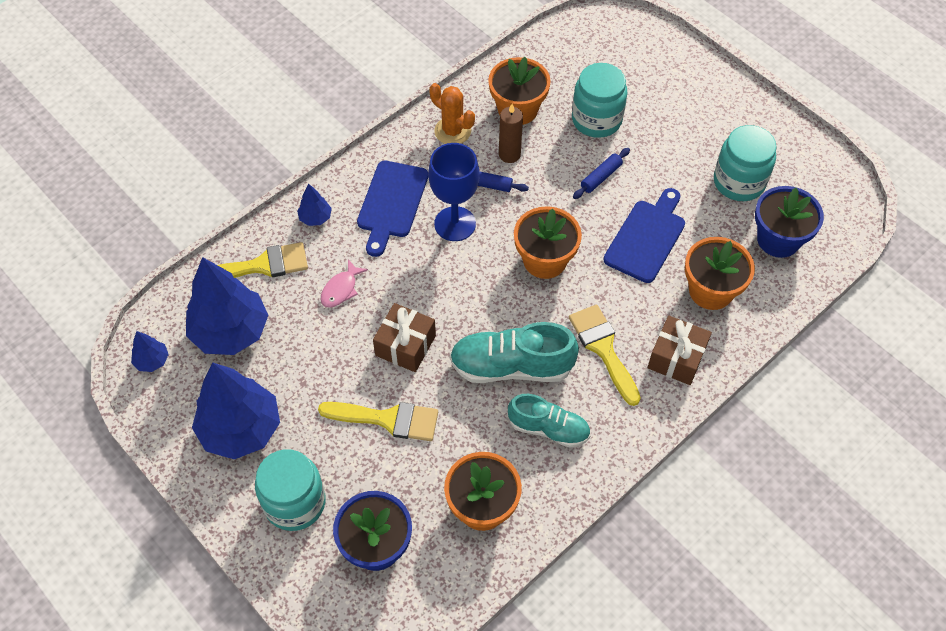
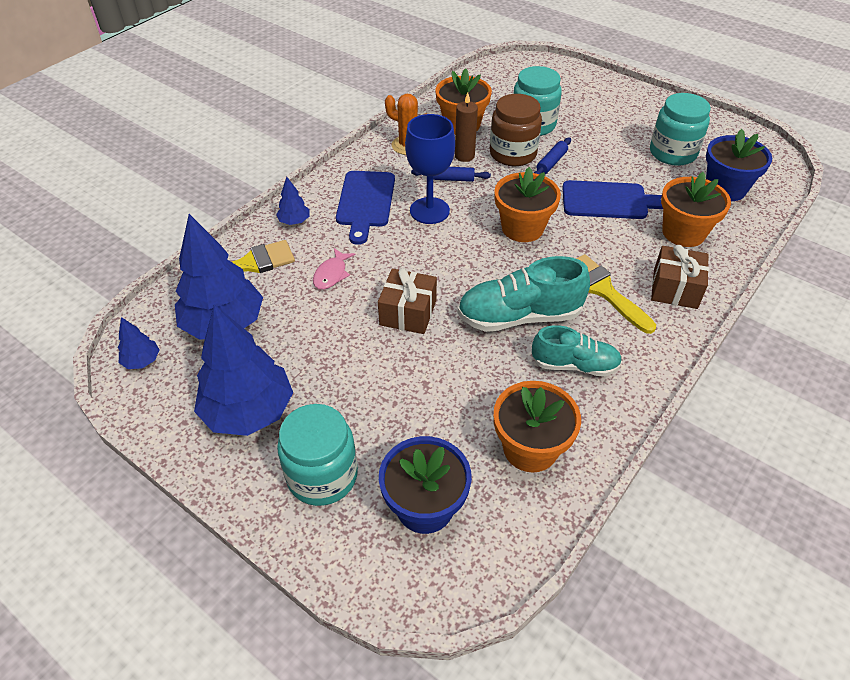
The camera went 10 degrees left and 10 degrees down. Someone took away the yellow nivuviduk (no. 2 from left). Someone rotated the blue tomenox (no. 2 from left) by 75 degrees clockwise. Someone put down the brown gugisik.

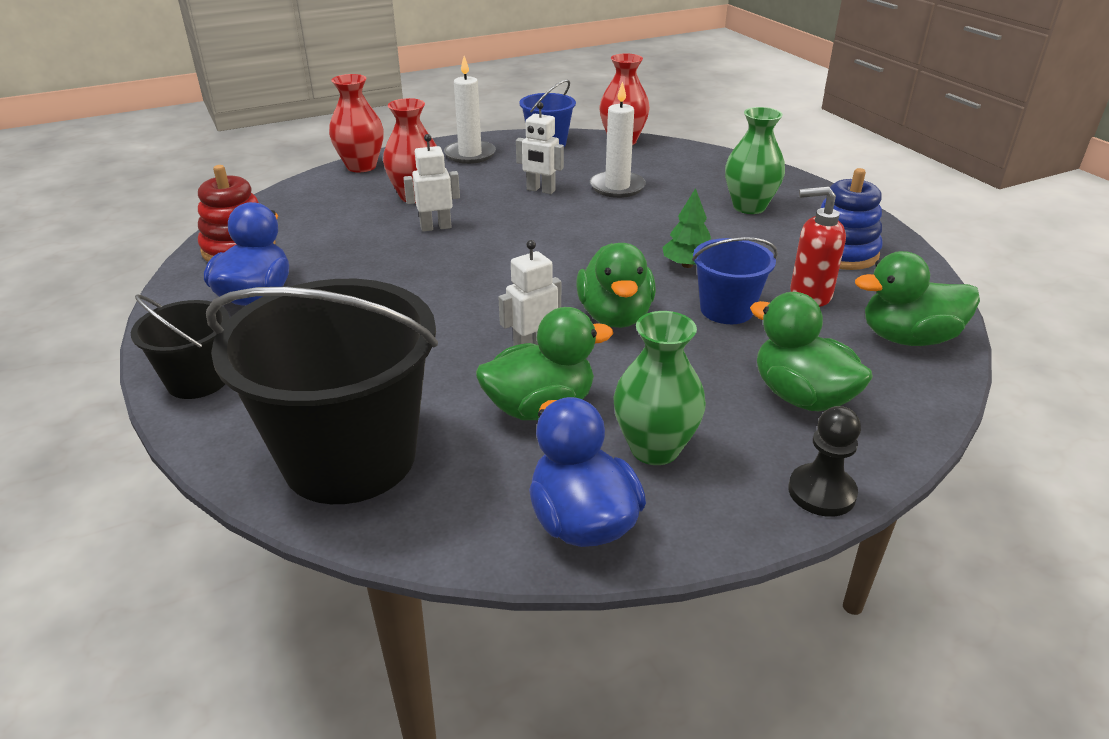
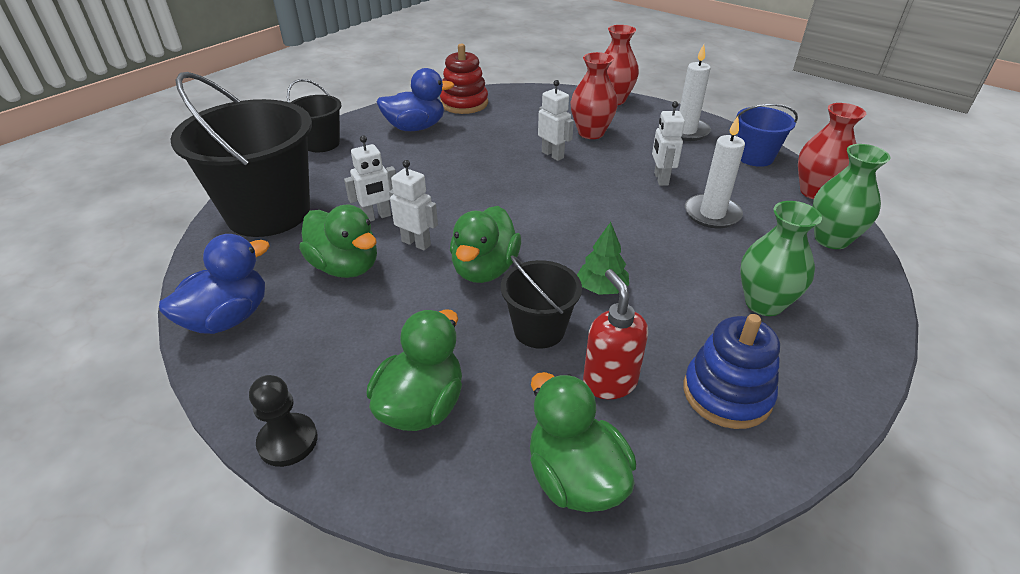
The camera went 65 degrees right and 5 degrees up. Someone rotated the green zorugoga (no. 2 from left in the first image) by 45 degrees counterclockwise. Someone carried the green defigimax (no. 1 from left in the first image). Someone repainted the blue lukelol (no. 2 from left), which became the black lukelol (no. 3 from left). Someone put down the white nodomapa (no. 1 from left).

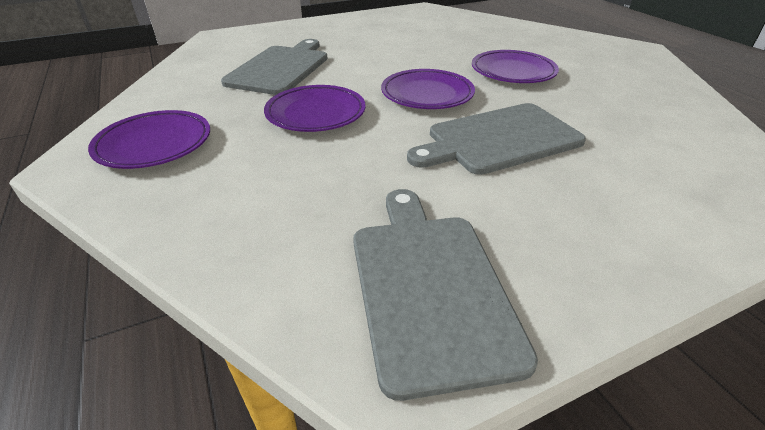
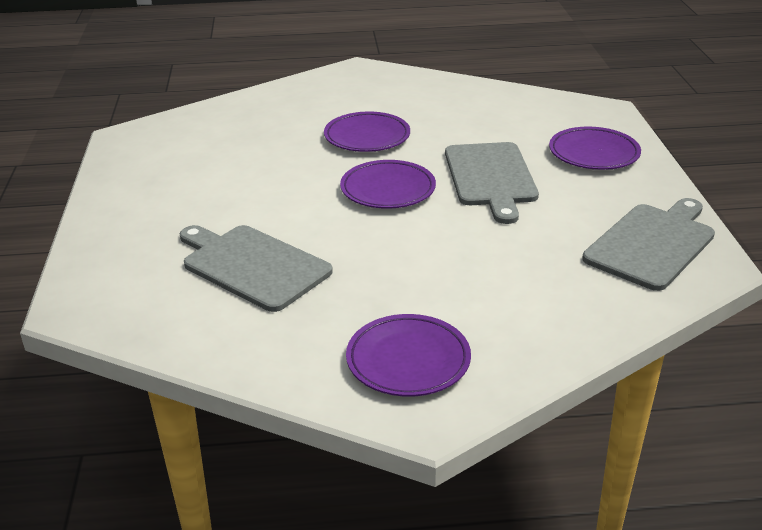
The camera went 70 degrees left and 5 degrees down. Someone carried the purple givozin (no. 2 from left in the first image). Someone rotated the grey tomenox (no. 2 from left in the first image) by 120 degrees clockwise.

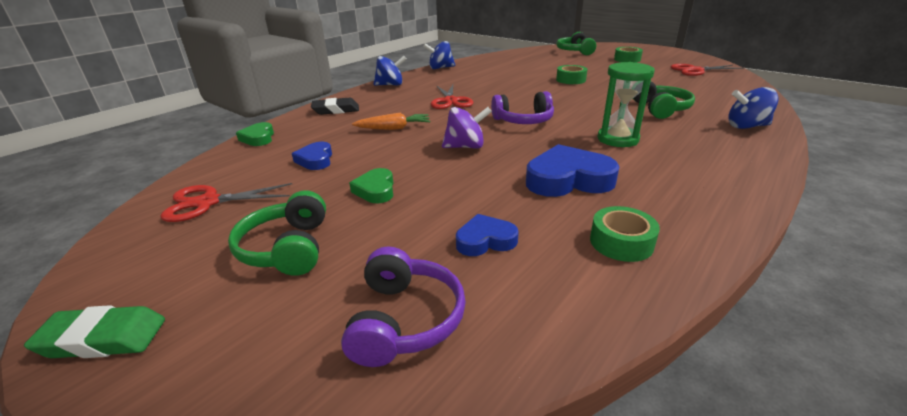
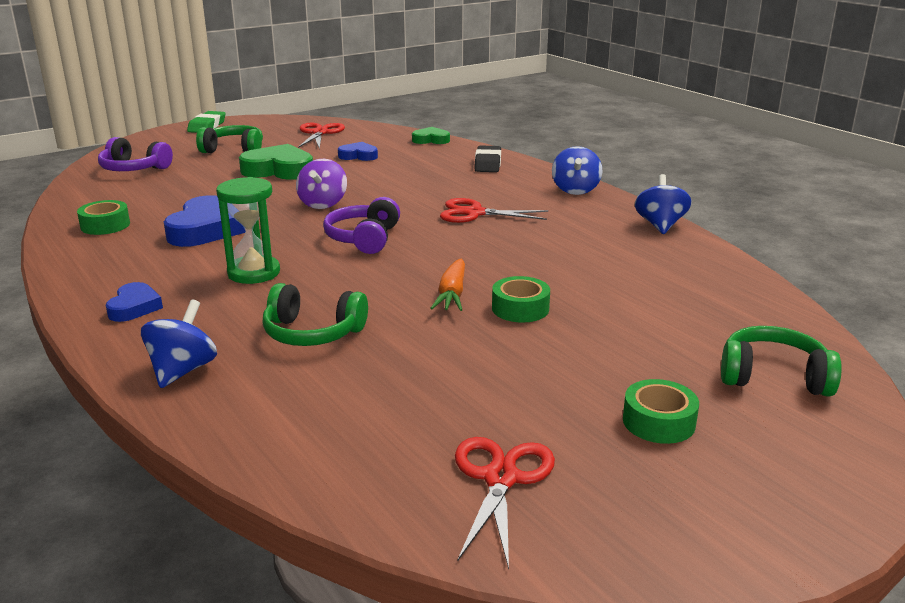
The camera went 105 degrees right and 5 degrees down. Someone scaled the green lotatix (no. 2 from left in the first image) by 1.76. Someone carried the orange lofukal. Someone carried the blue lotatix (no. 2 from left in the first image).

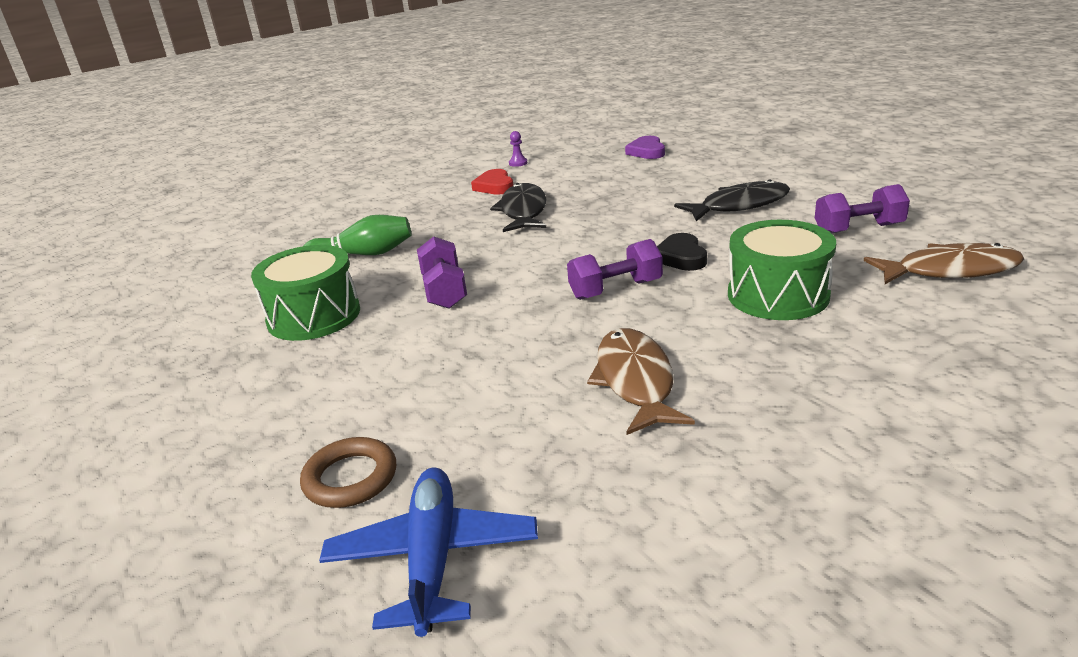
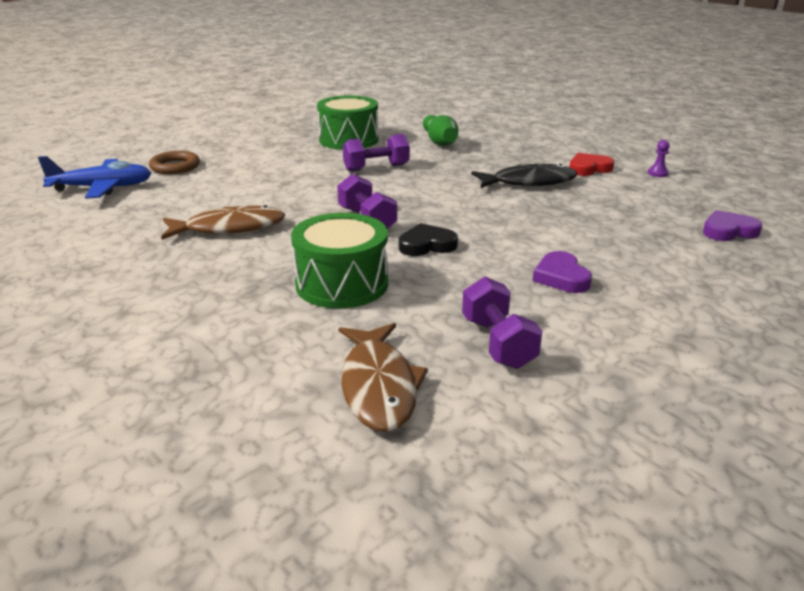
The camera went 80 degrees right and 0 degrees up. Someone swapped the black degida (no. 2 from left) for the purple lotatix (no. 1 from left).

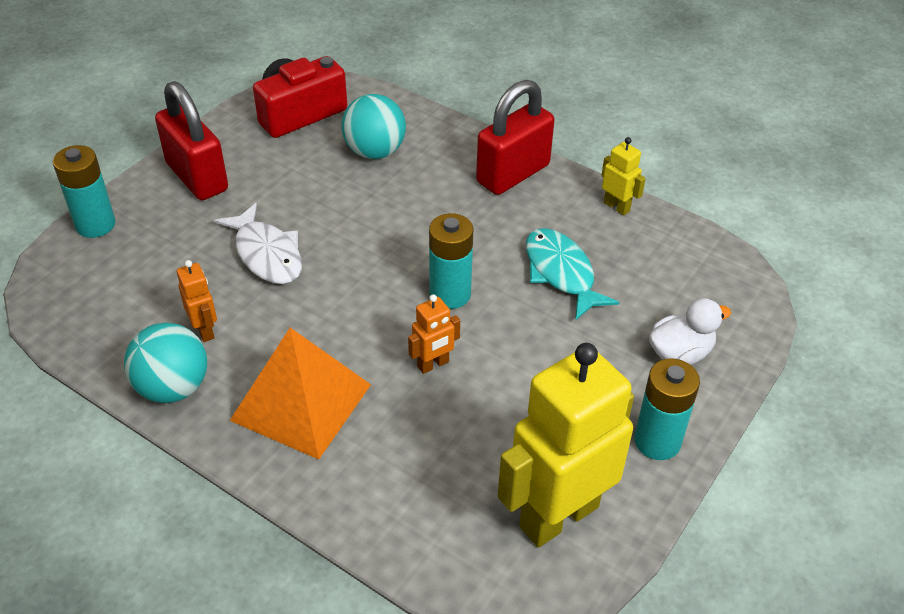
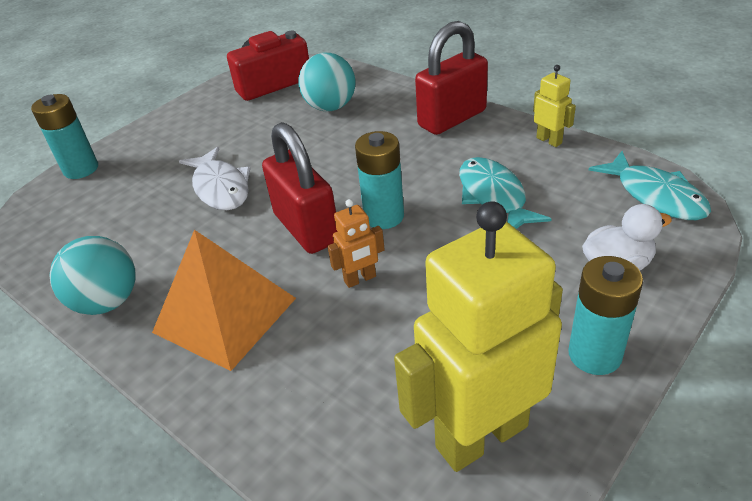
The camera went 10 degrees right and 5 degrees down. Someone carried the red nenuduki (no. 1 from left). Someone took away the orange nodomapa (no. 1 from left). Someone put down the turquoise degida (no. 2 from left).

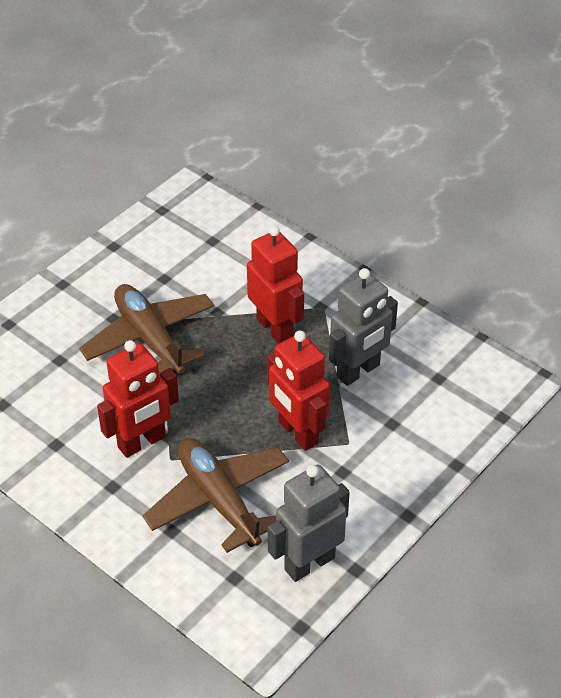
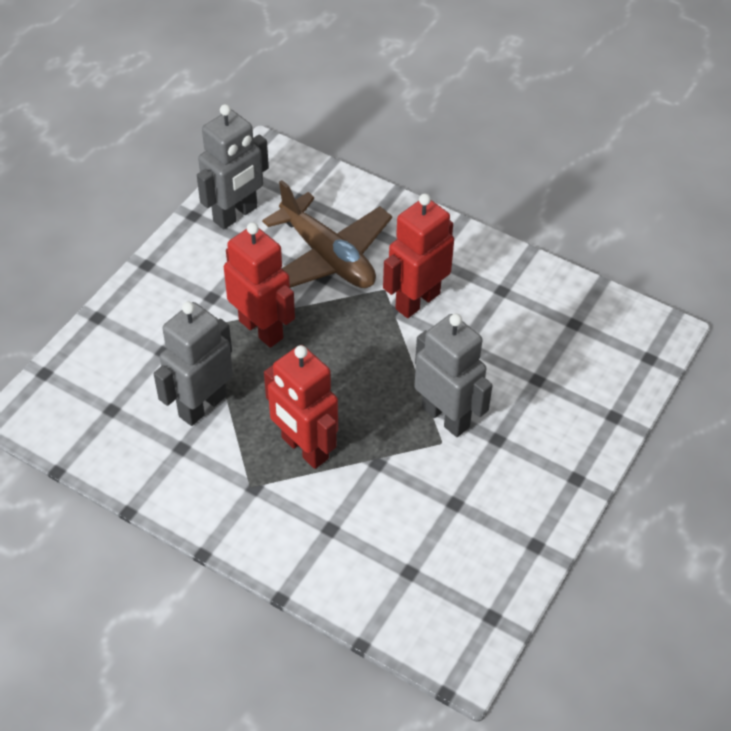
The camera went 170 degrees right and 5 degrees up. Someone swapped the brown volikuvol (no. 1 from left) for the grey nodomapa (no. 3 from left).

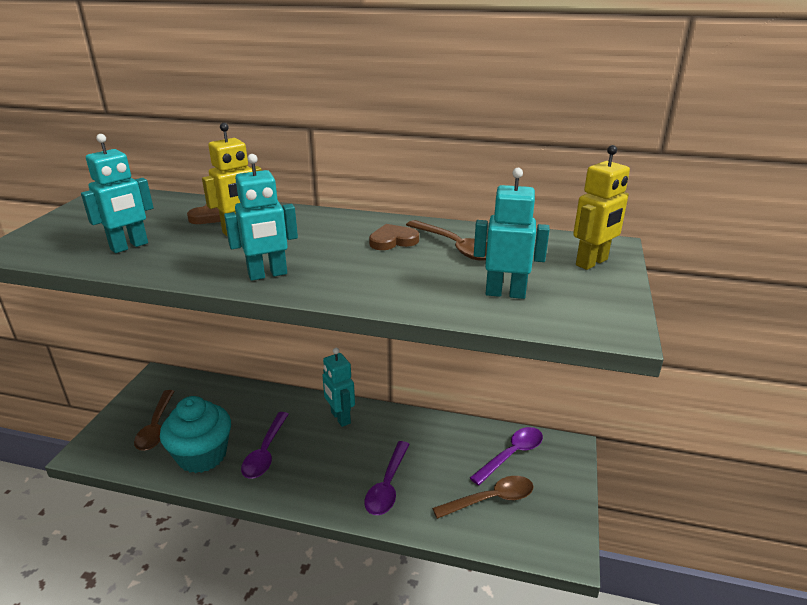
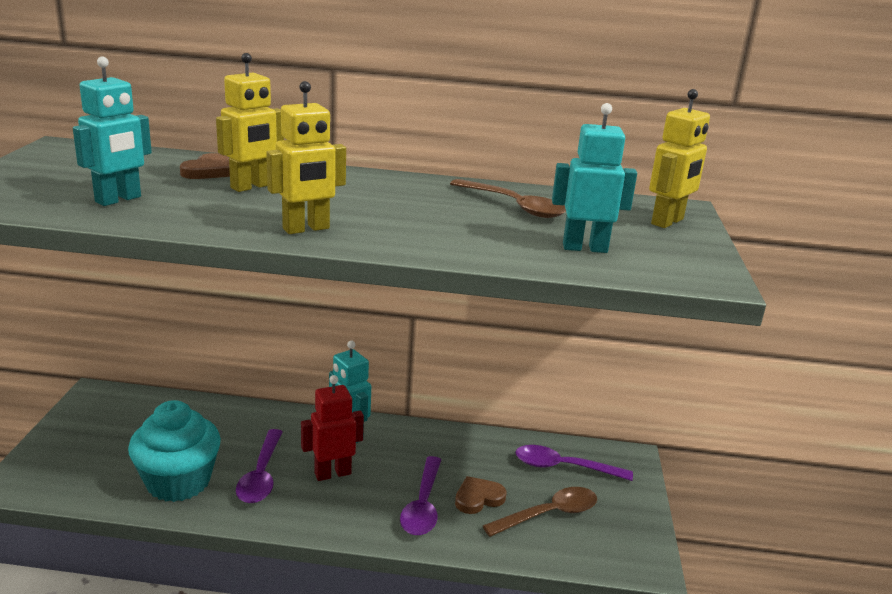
The camera went 10 degrees left and 5 degrees down. Someone took away the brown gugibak (no. 1 from left). Someone repainted the turquoise nodomapa (no. 2 from left), which became the yellow nodomapa (no. 2 from left). Someone carried the brown lotatix (no. 2 from left). Someone rotated the purple gugibak (no. 3 from left) by 120 degrees counterclockwise. Someone put down the red nodomapa.

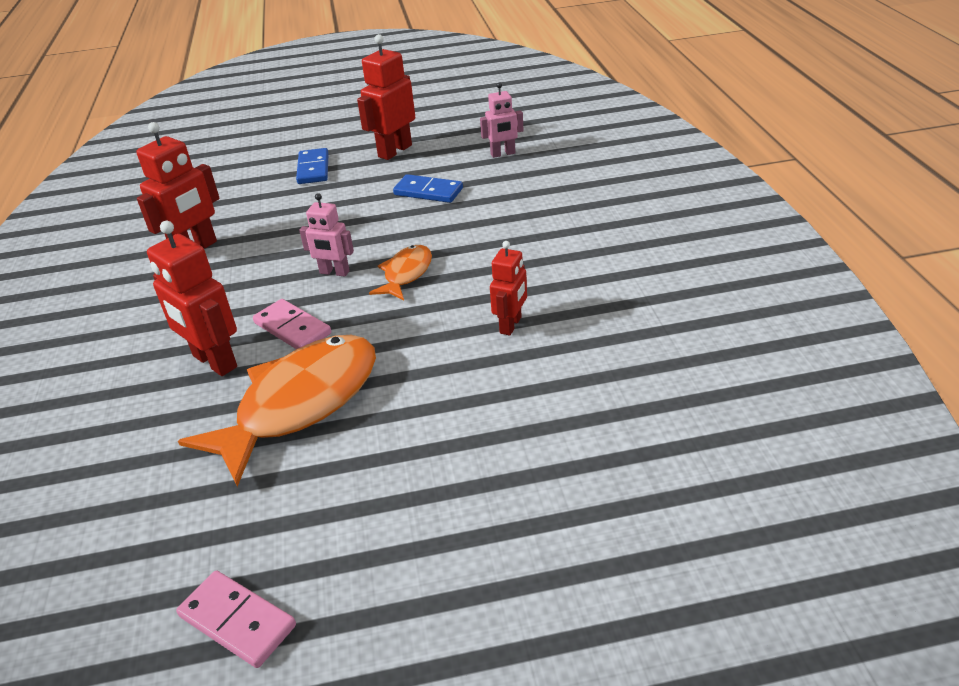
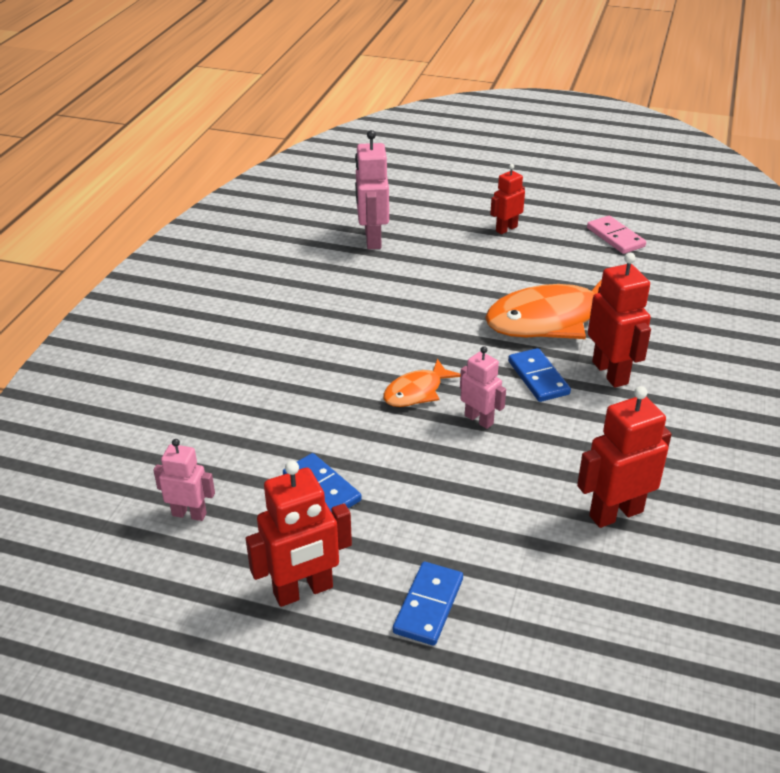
The camera went 155 degrees left and 0 degrees up. Someone repainted the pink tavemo (no. 2 from left), which became the blue tavemo (no. 3 from left). Someone carried the red nodomapa (no. 4 from left in the first image). Someone put down the pink nodomapa (no. 2 from left).

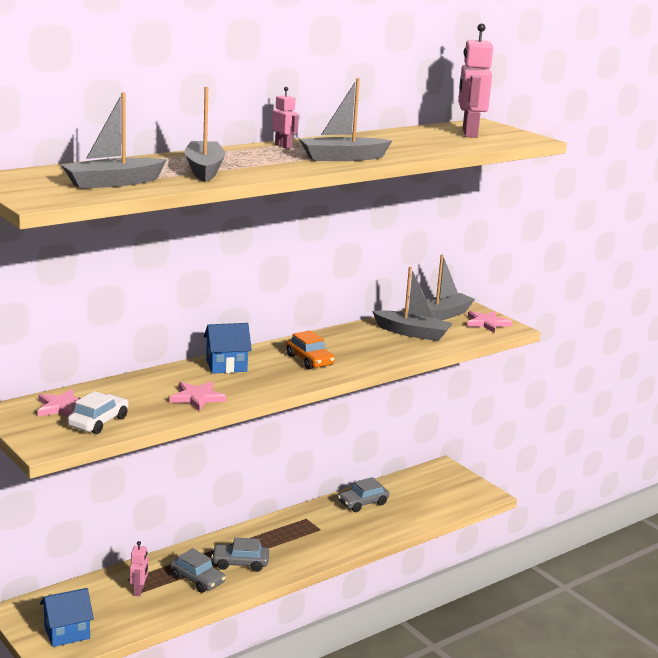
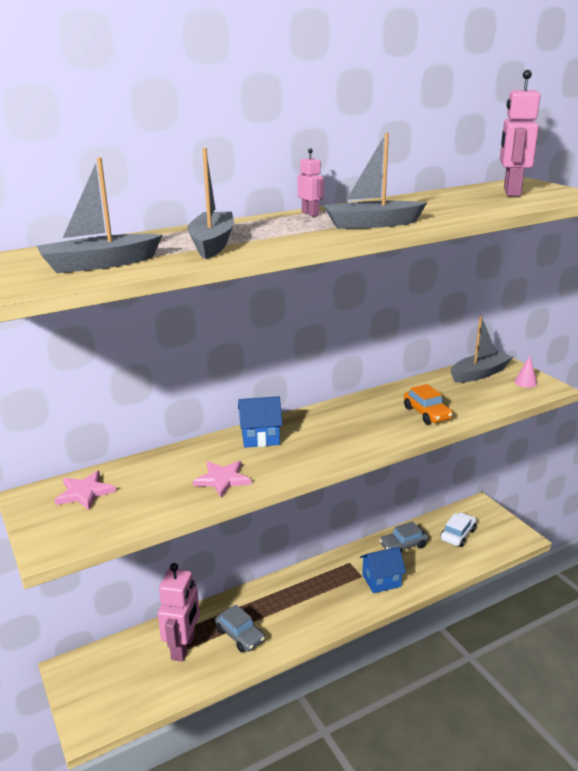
The camera went 10 degrees right and 5 degrees up. Someone carried the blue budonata (no. 1 from left in the first image). Someone carried the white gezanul. Someone scaled the pink nodomapa (no. 1 from left) by 1.97. Someone took away the grey gezanul (no. 2 from left). Someone carried the orange gezanul. Someone took away the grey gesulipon (no. 4 from left). Someone swapped the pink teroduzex (no. 3 from left) for the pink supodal.

